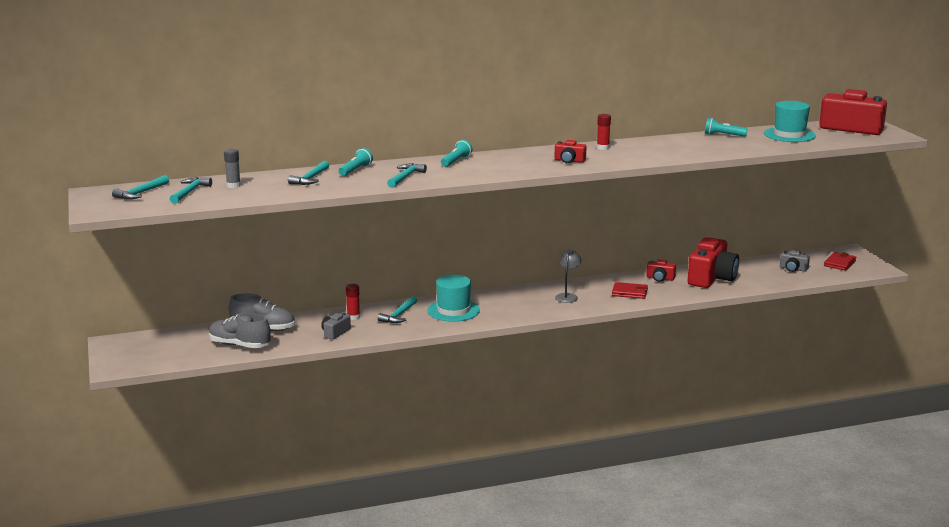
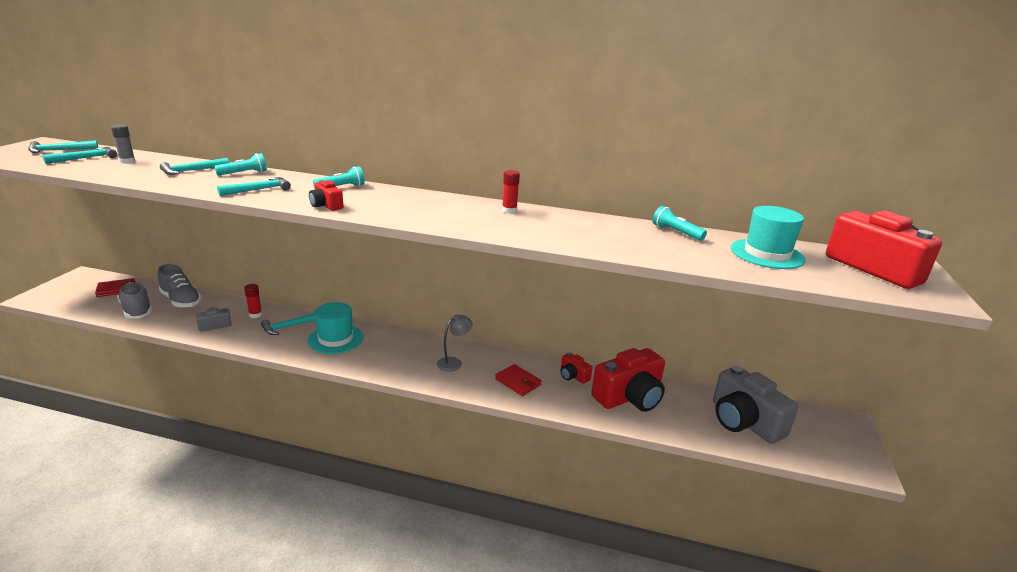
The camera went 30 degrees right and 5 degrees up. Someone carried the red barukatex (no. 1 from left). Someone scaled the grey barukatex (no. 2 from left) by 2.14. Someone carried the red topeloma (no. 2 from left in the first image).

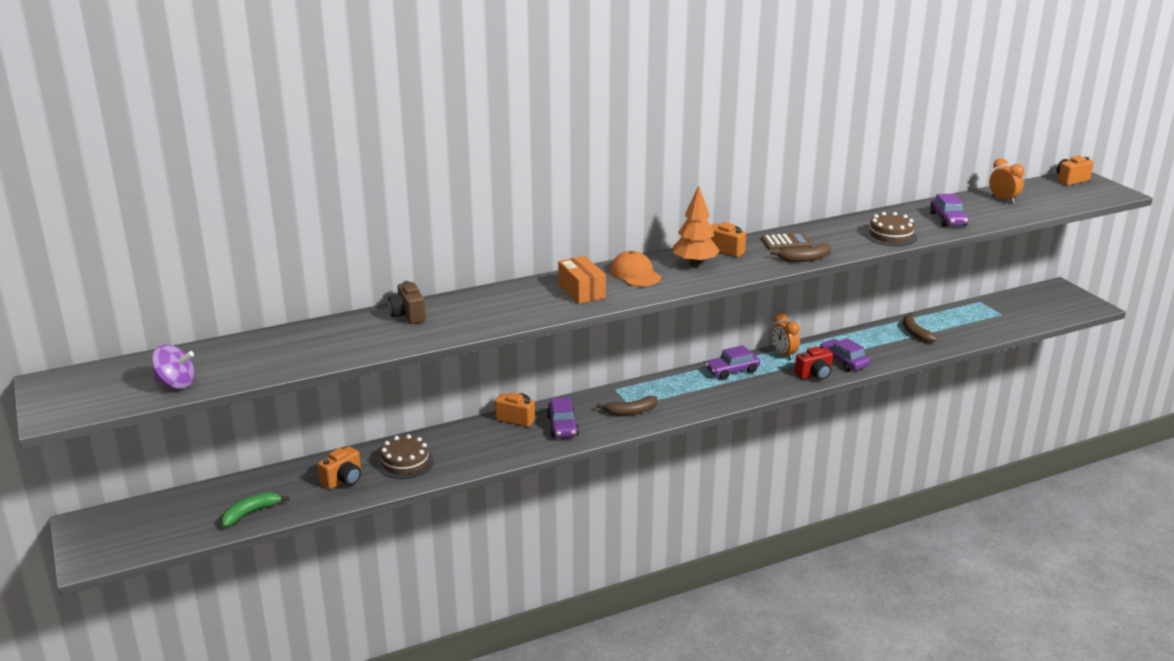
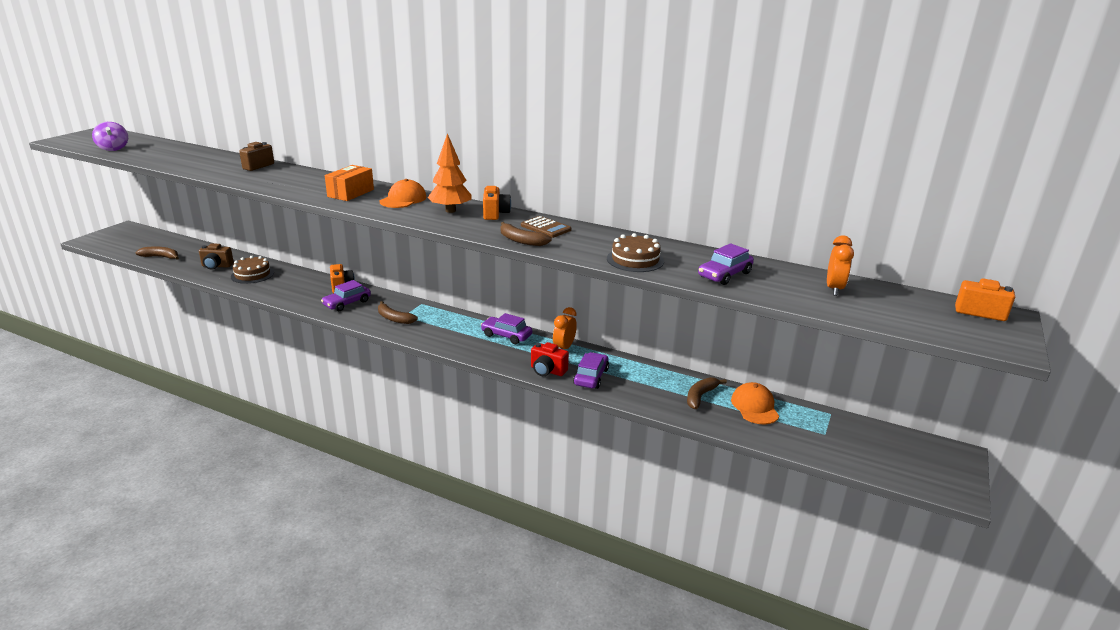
The camera went 50 degrees right and 0 degrees up. Someone repainted the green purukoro, which became the brown purukoro (no. 1 from left). Someone repainted the orange barukatex (no. 1 from left), which became the brown barukatex (no. 1 from left). Someone put down the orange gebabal (no. 2 from left).

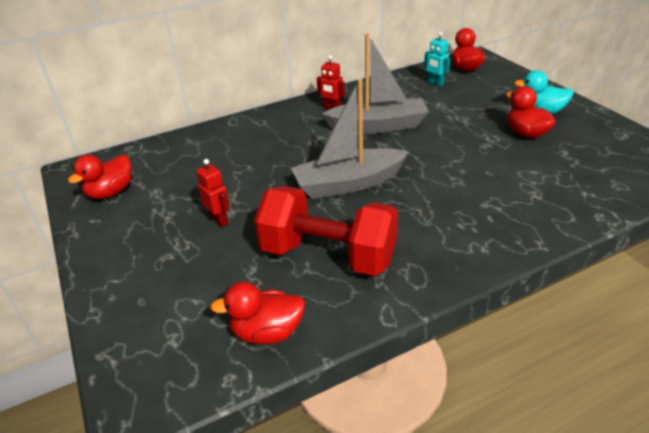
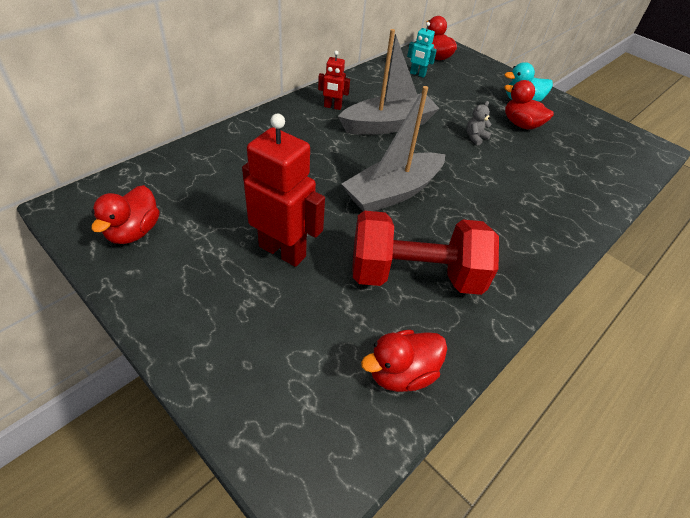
The camera went 25 degrees left and 10 degrees up. Someone scaled the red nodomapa (no. 1 from left) by 1.96. Someone put down the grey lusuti.

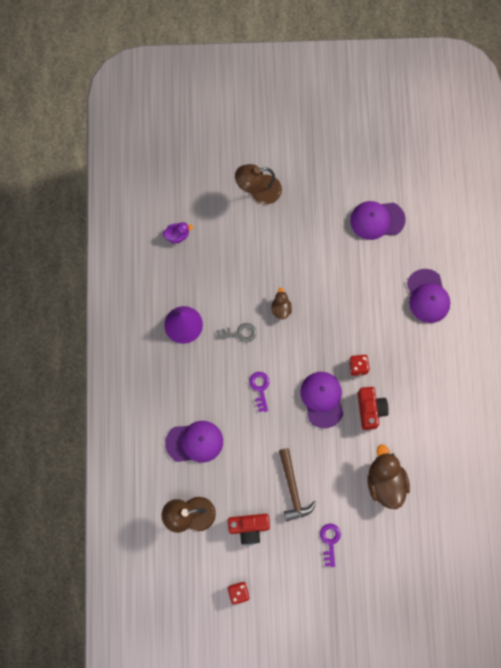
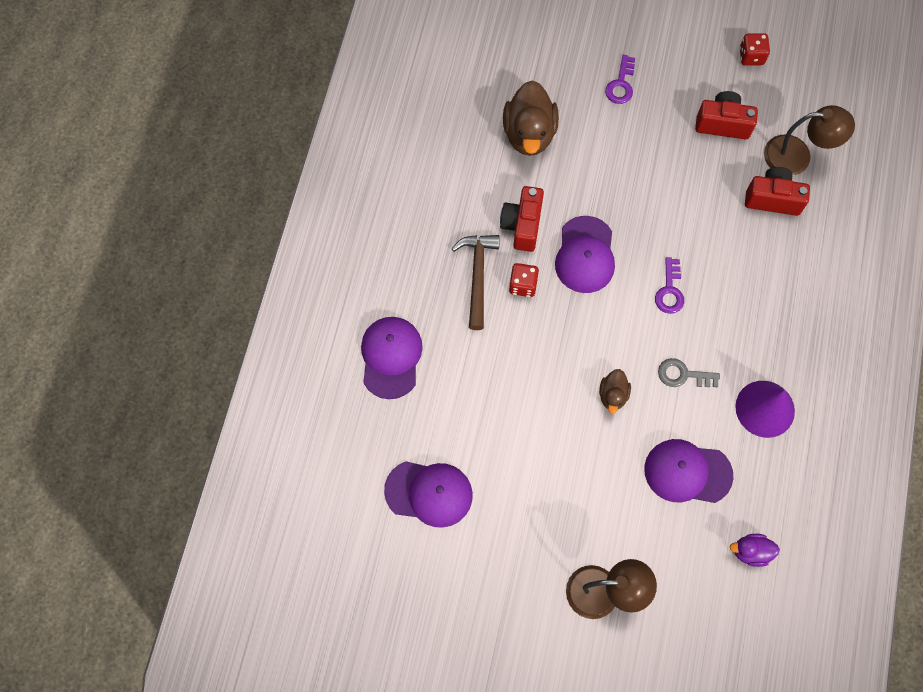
The camera went 165 degrees left and 5 degrees down. Someone carried the purple gebabal (no. 1 from left in the first image). Someone carried the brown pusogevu. Someone put down the red barukatex (no. 3 from left).

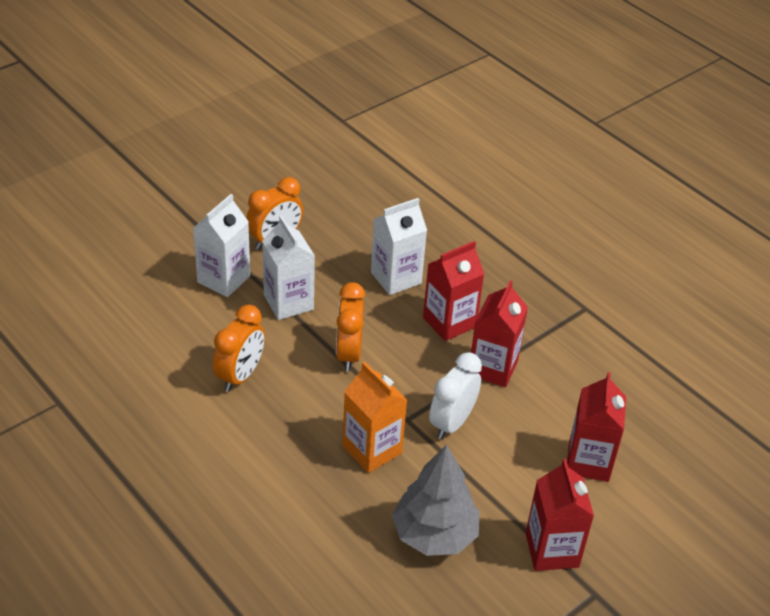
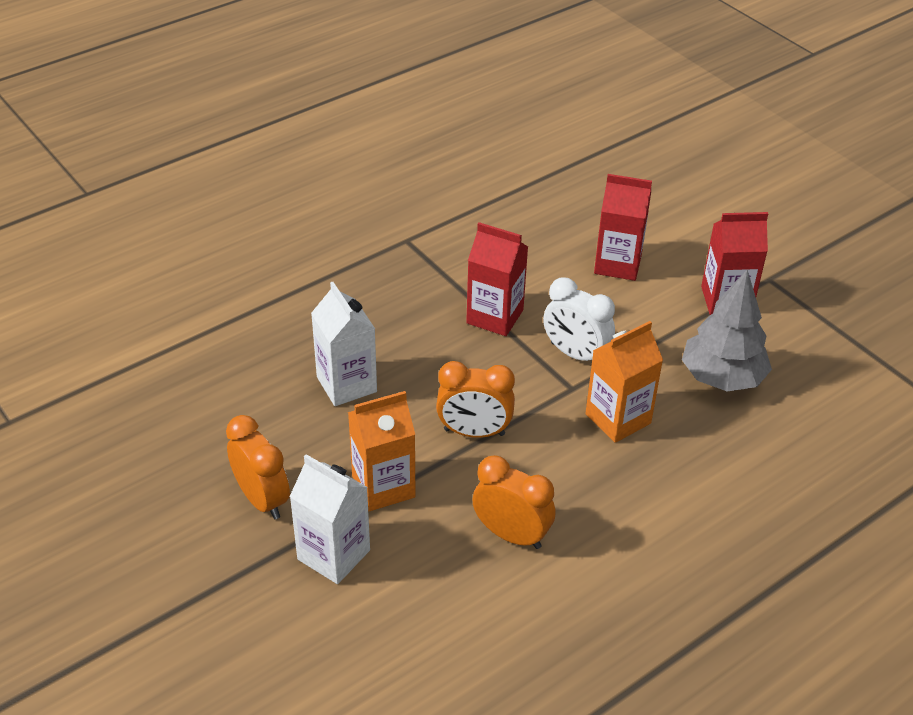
The camera went 85 degrees left and 0 degrees up. Someone repainted the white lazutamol (no. 2 from left), which became the orange lazutamol (no. 1 from left). Someone took away the red lazutamol (no. 1 from left).

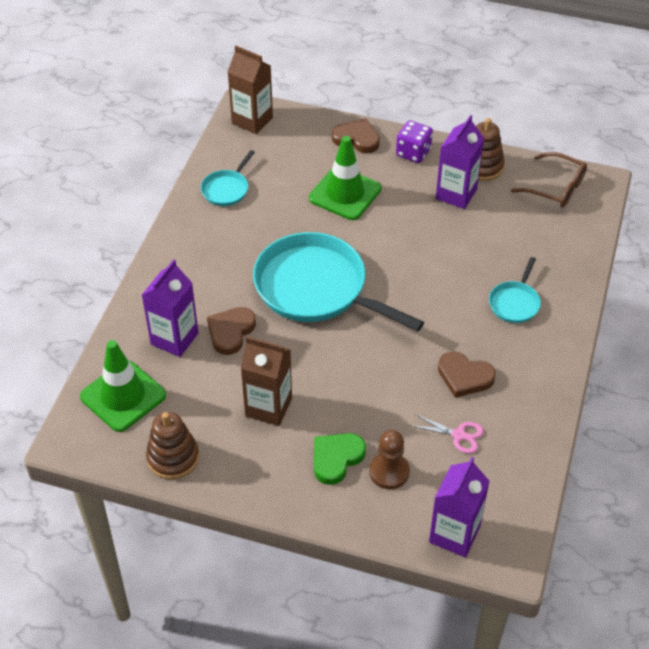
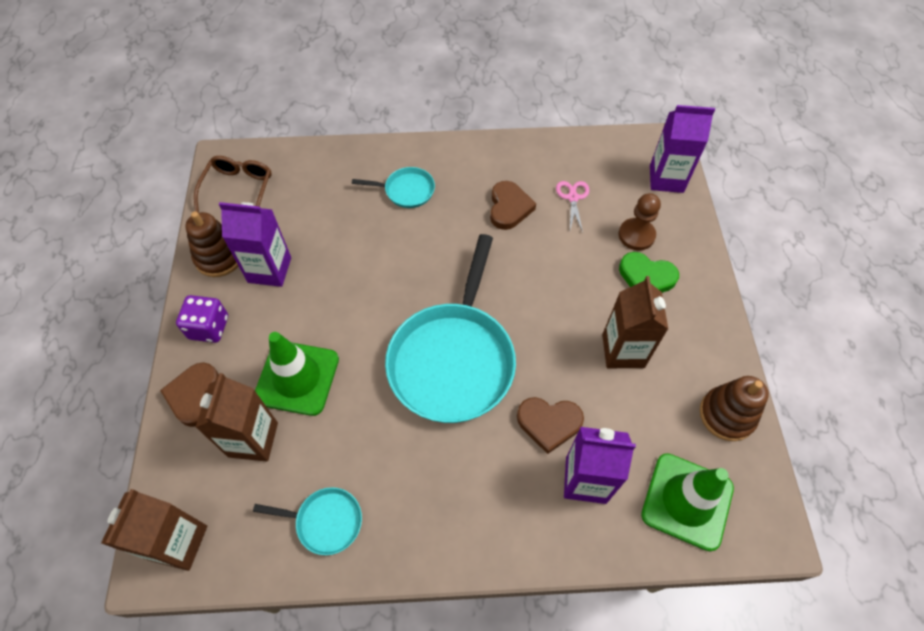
The camera went 110 degrees left and 10 degrees up. Someone put down the brown lazutamol (no. 2 from left).

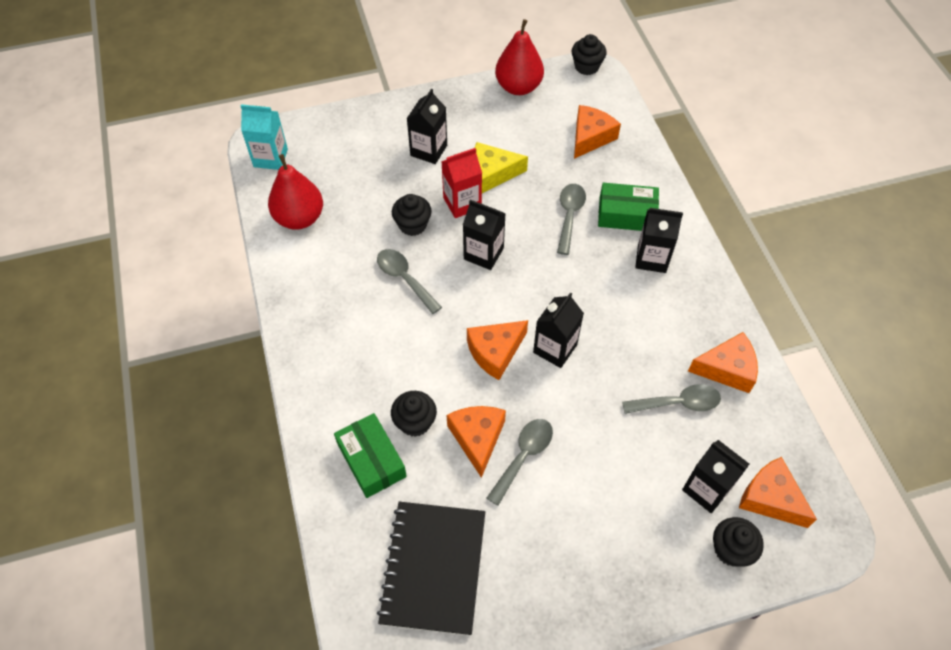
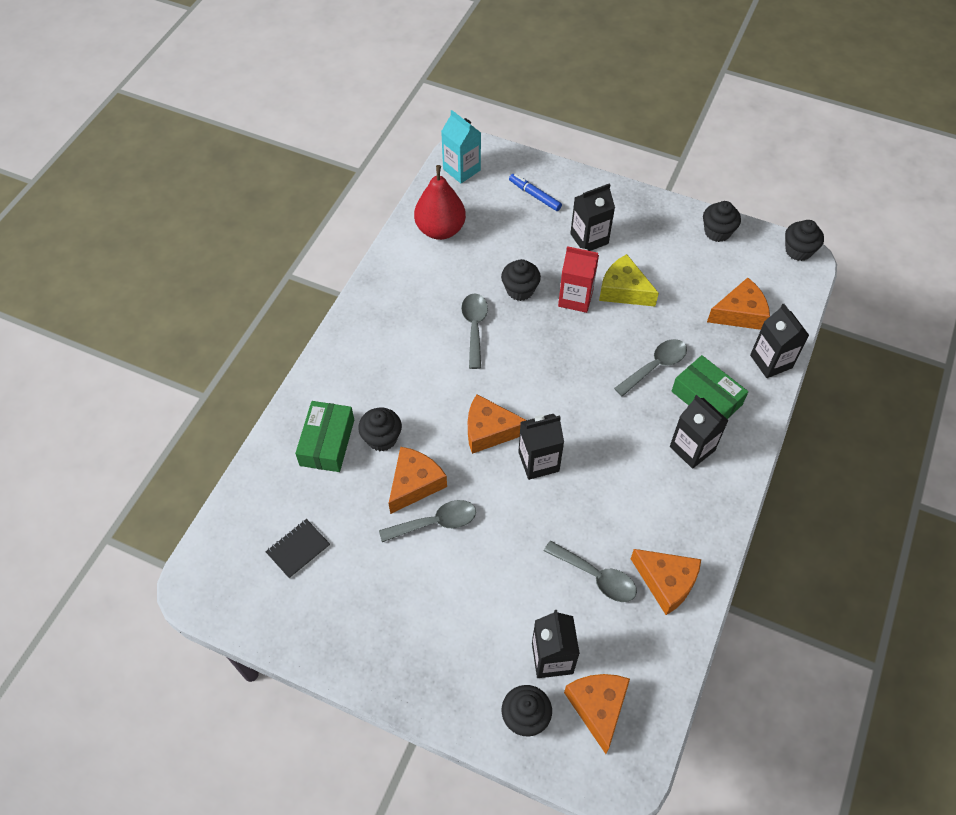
The camera went 40 degrees right and 0 degrees up. Someone scaled the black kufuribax by 0.46. Someone carried the black lazutamol (no. 2 from left in the first image). Someone swapped the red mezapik (no. 2 from left) for the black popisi (no. 4 from left). Someone put down the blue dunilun.

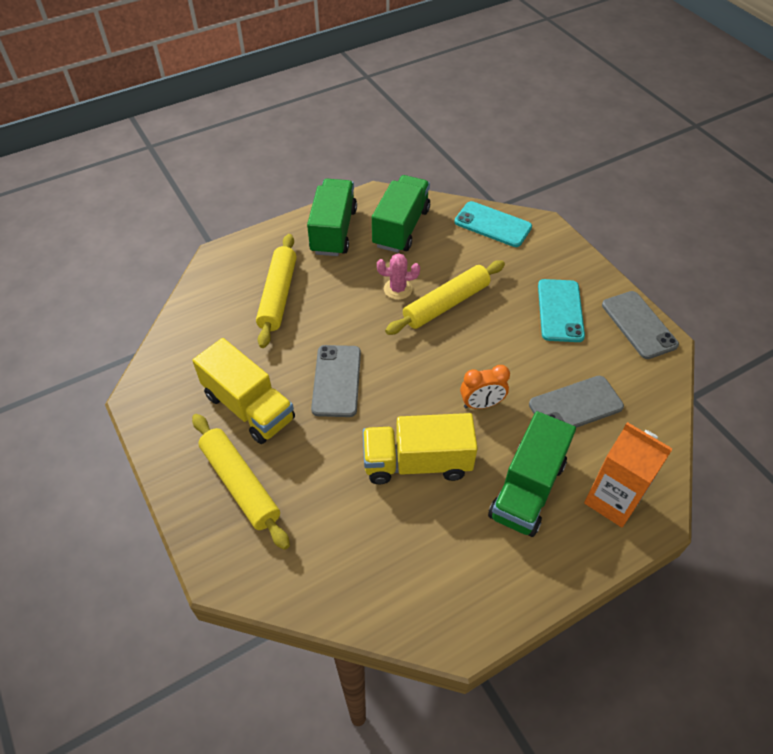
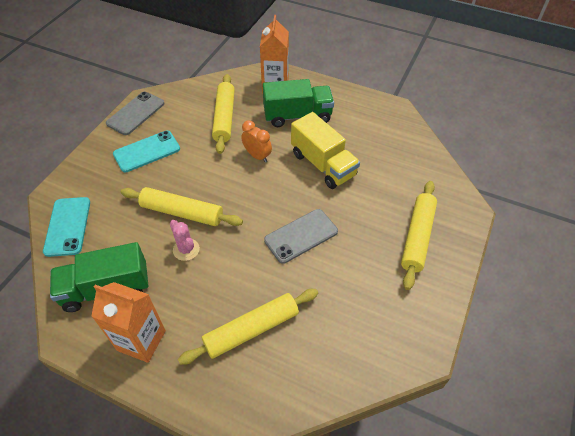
The camera went 125 degrees left and 0 degrees up. Someone took away the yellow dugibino (no. 1 from left). Someone swapped the green dugibino (no. 1 from left) for the orange lazutamol (no. 1 from left). Someone swapped the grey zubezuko (no. 2 from left) for the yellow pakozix (no. 2 from left).

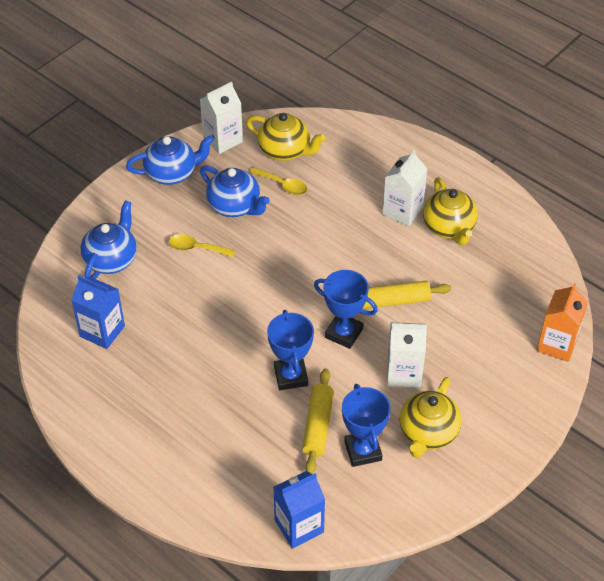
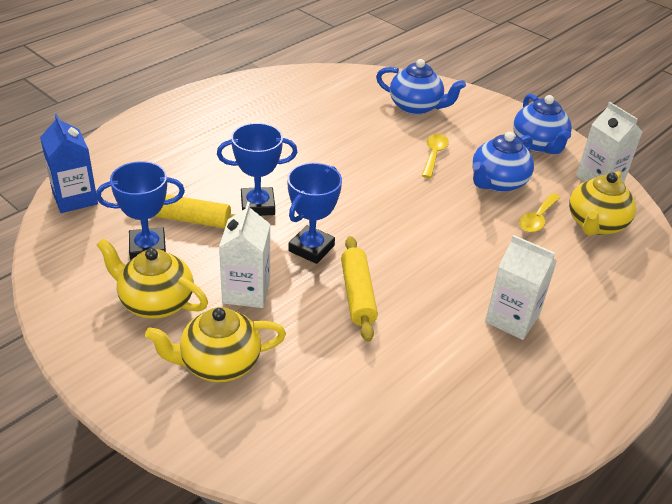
The camera went 90 degrees right and 10 degrees down. Someone took away the blue lazutamol (no. 1 from left). Someone carried the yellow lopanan (no. 3 from left in the first image). Someone took away the orange lazutamol.

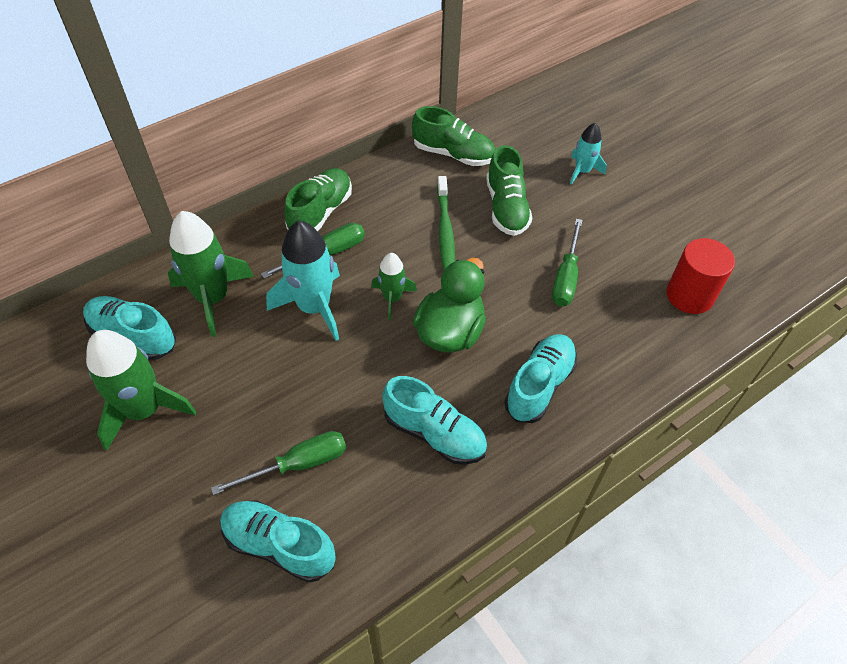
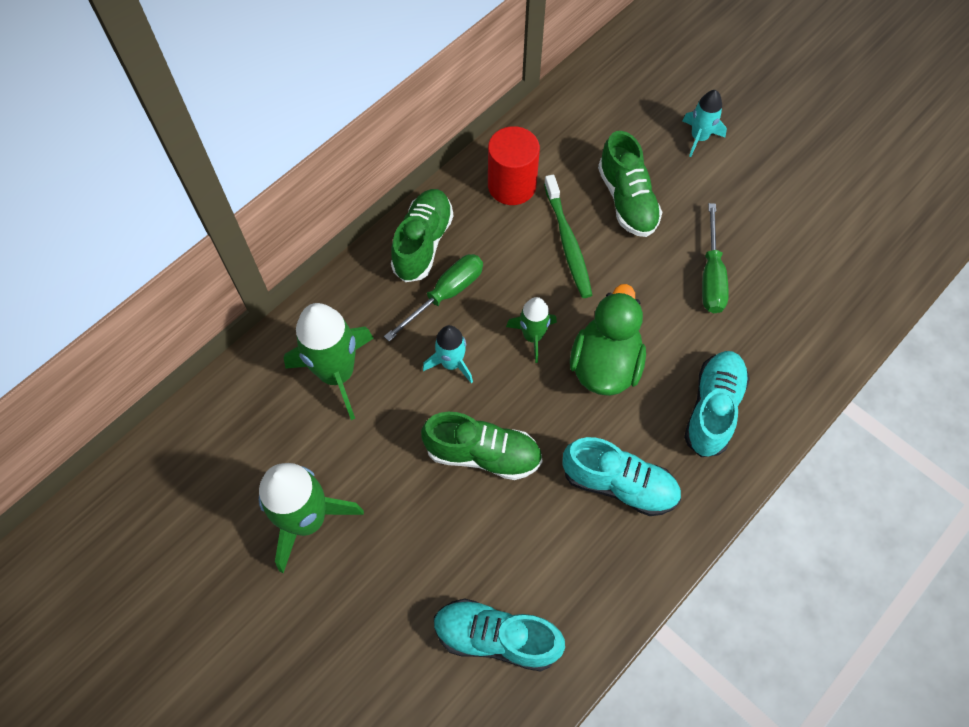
The camera went 10 degrees left and 10 degrees up. Someone took away the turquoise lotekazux (no. 1 from left). Someone took away the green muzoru (no. 1 from left). Someone scaled the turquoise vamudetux (no. 1 from left) by 0.56. Someone carried the green lotekazux (no. 2 from left). Someone carried the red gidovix.

